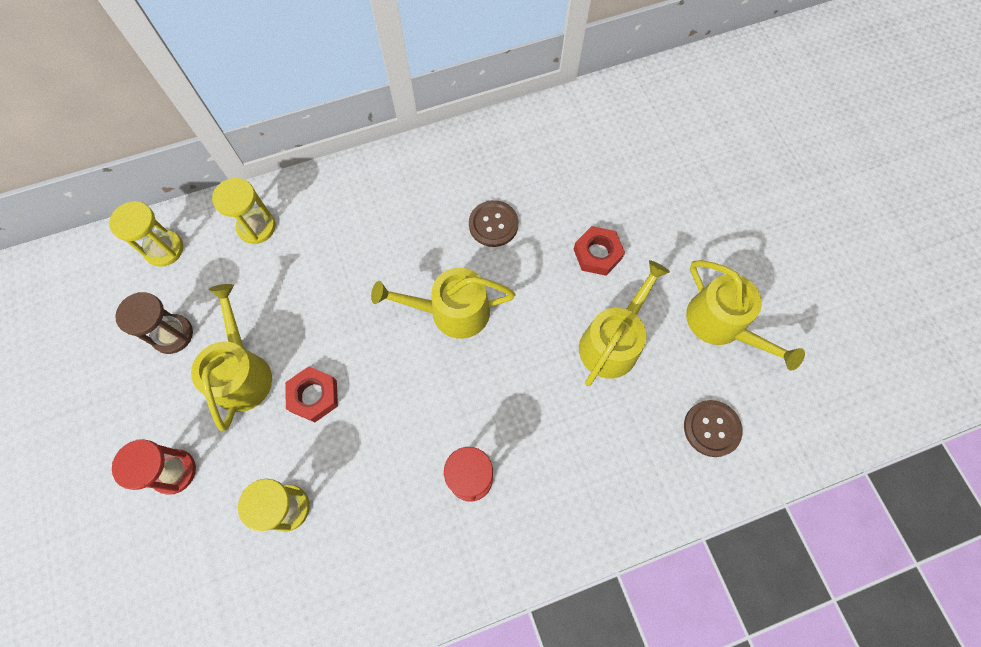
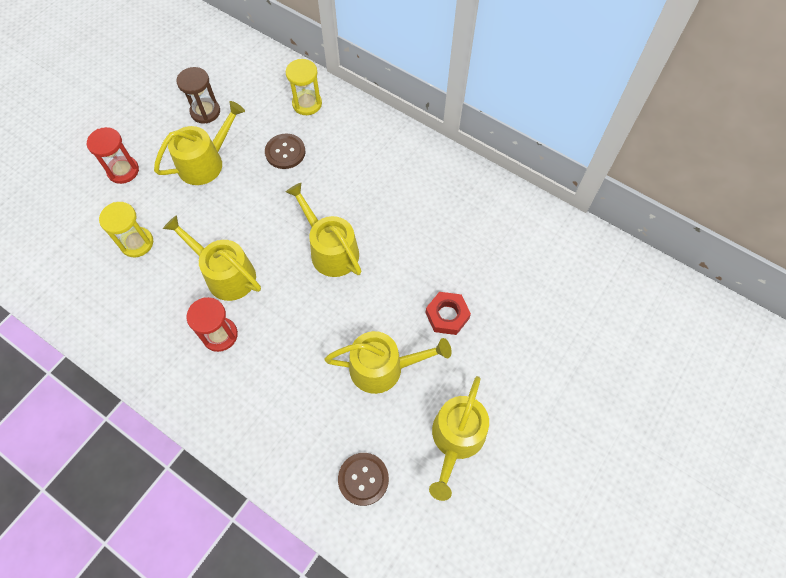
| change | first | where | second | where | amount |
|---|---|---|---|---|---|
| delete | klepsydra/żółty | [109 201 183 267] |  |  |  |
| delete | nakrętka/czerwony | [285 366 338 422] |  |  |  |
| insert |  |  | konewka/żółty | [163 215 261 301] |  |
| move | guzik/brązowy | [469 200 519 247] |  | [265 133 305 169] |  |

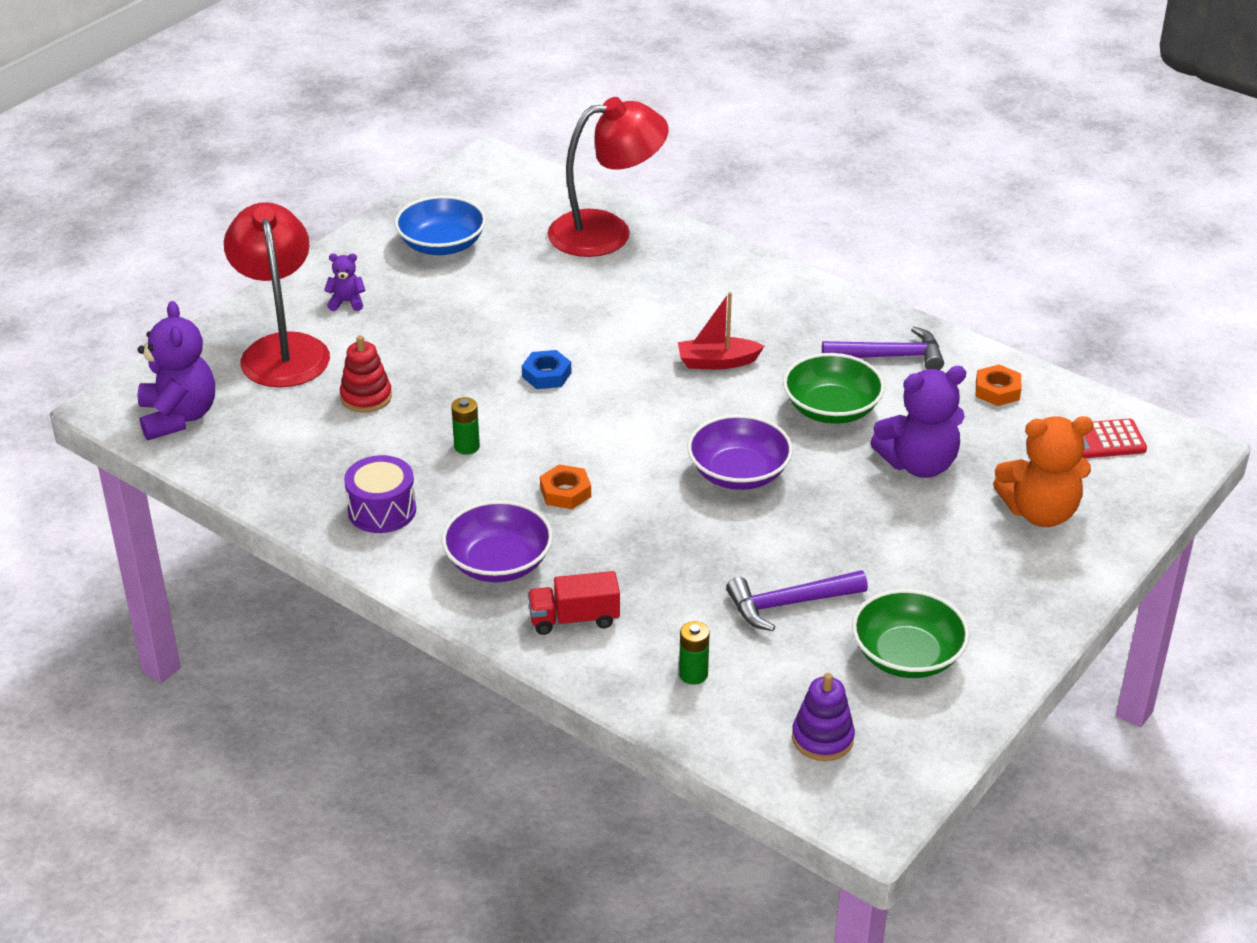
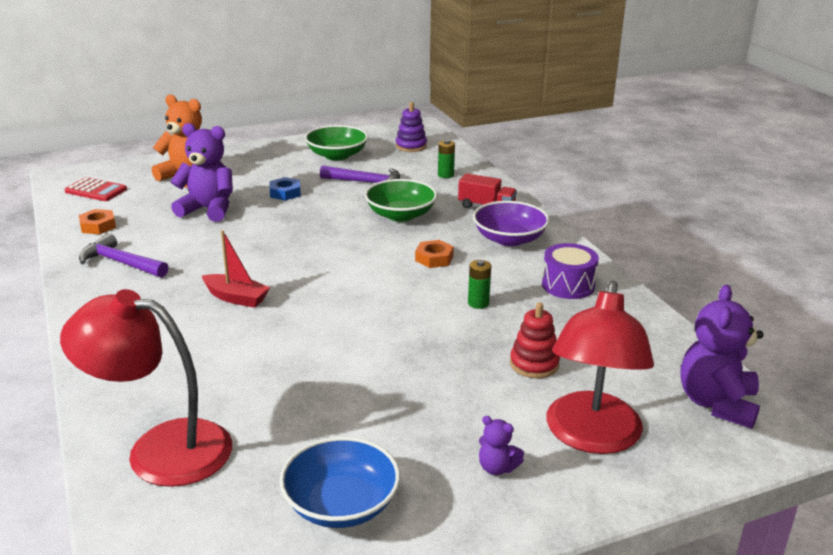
| change | first | where | second | where | amount |
|---|---|---|---|---|---|
| delete | miska/fioletowy | [687 414 793 490] |  |  |  |
| move | nakrętka/niebieski | [522 350 571 389] |  | [270 177 301 201] |  |
| move | miska/zielony | [783 353 885 424] |  | [365 179 437 222] |  |

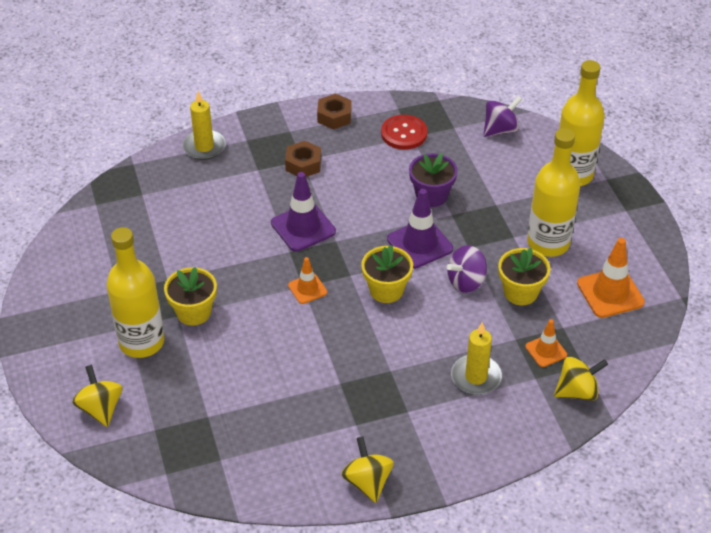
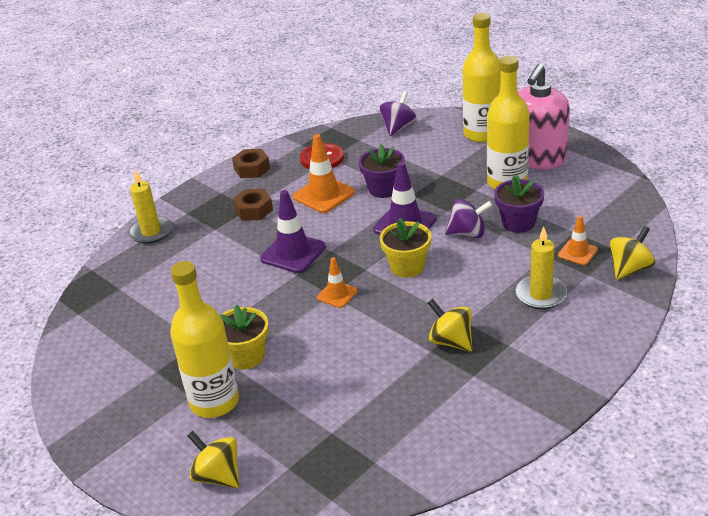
| change | first | where | second | where | amount |
|---|---|---|---|---|---|
| insert |  |  | dozownik mydła/różowy | [518 64 570 170] |  |
| move | bączek/żółty | [341 437 394 503] |  | [428 299 472 352] |  |
| move | pachołek/pomarańczowy | [577 238 645 318] |  | [293 134 355 213] |  |
| recolor | doniczka/żółty | [498 248 551 305] | doniczka/fioletowy | [494 175 544 233] |  |
| rotate | bączek/fioletowy | [447 245 487 293] |  | [445 199 493 238] | 120 degrees counterclockwise |

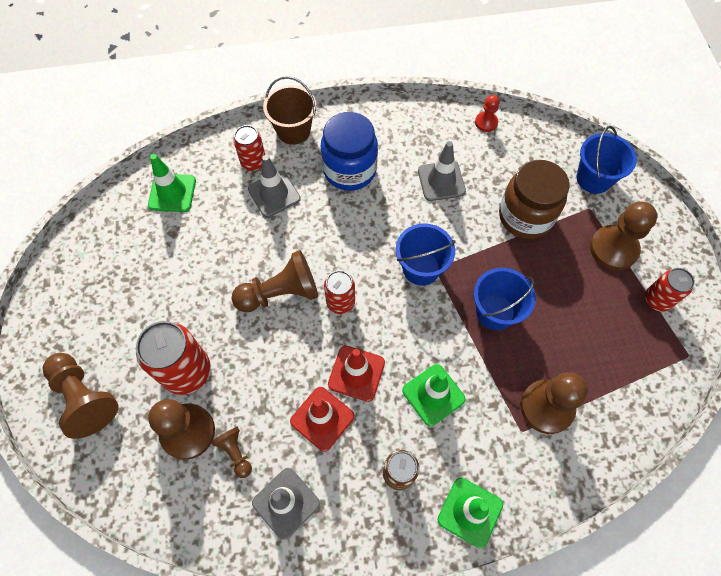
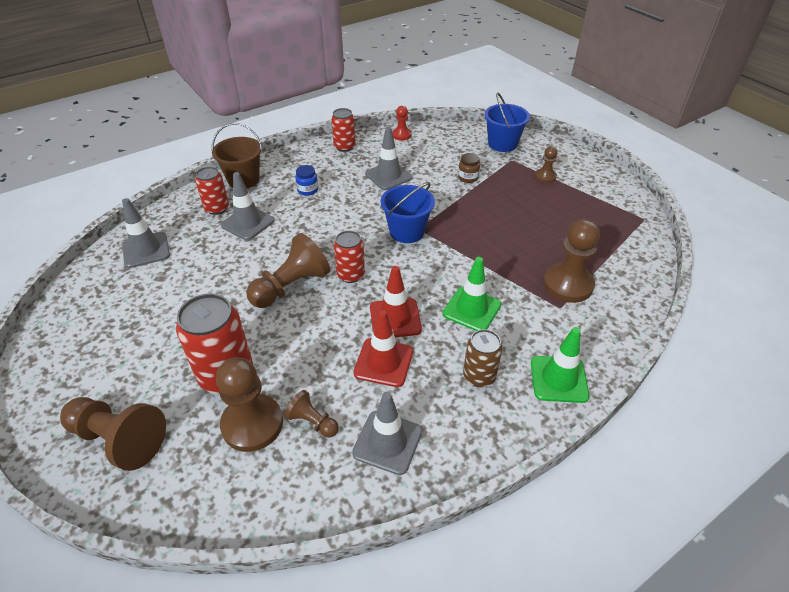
| change | first | where | second | where | amount |
|---|---|---|---|---|---|
| delete | wiadro/niebieski | [474 268 536 330] |  |  |  |
| move | puszka/czerwony | [645 268 695 312] |  | [331 108 356 152] |  |
| recolor | pachołek/zielony | [148 154 196 212] | pachołek/szary | [122 198 170 268] |  |
| resize | słoik/niebieski | [321 112 378 191] |  | [295 165 318 196] | x0.43 |
| resize | słoik/brązowy | [499 160 570 239] |  | [458 153 480 183] | x0.43 |
| resize | pionek/brązowy | [590 201 657 270] |  | [535 146 558 183] | x0.53 |

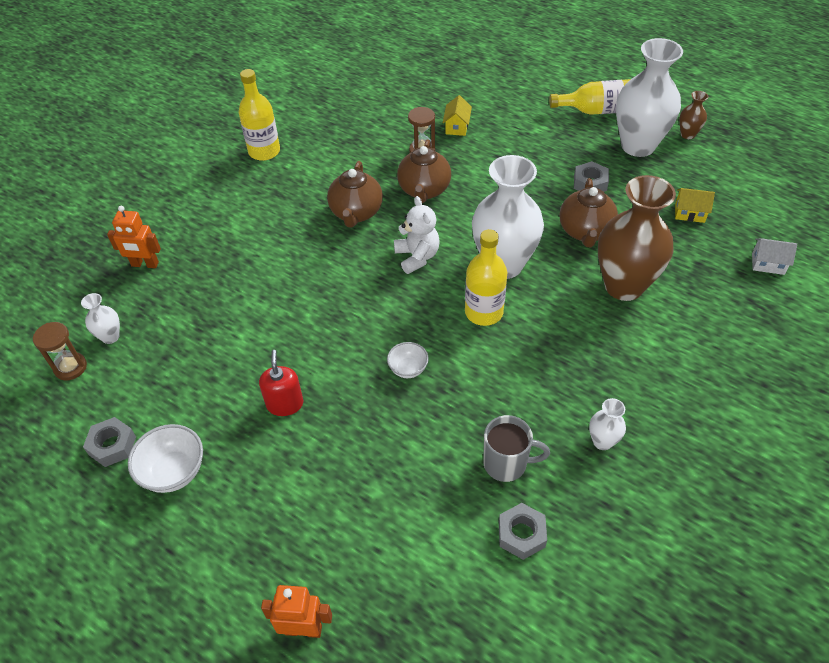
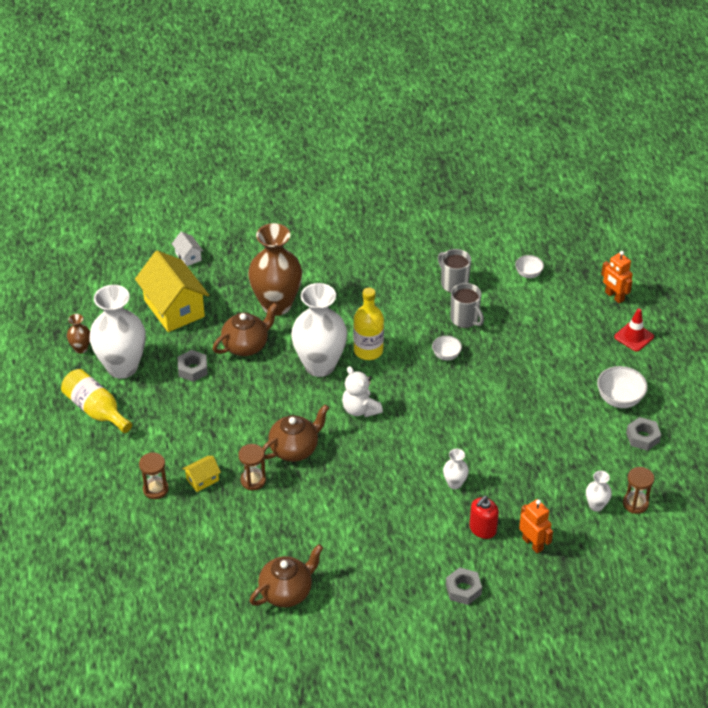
| change | first | where | second | where | amount |
|---|---|---|---|---|---|
| delete | butelka/żółty | [239 69 280 161] |  |  |  |
| insert |  |  | klepsydra/brązowy | [139 452 169 499] |  |
| insert |  |  | kubek/szary | [451 283 484 328] |  |
| insert |  |  | miska/biały | [515 255 544 278] |  |
| insert |  |  | pachołek/czerwony | [614 308 654 352] |  |
| move | dozownik mydła/czerwony | [259 350 304 416] |  | [469 496 499 539] |  |
| move | imbryk/brązowy | [327 161 383 227] |  | [250 544 323 608] |  |
| move | nakrętka/szary | [499 503 547 560] |  | [446 567 482 605] |  |
| move | wazon/biały | [589 398 626 450] |  | [443 449 469 489] |  |
| rotate | miś/biały | [394 196 440 274] |  | [342 366 383 417] | 60 degrees counterclockwise |
| resize | domek/żółty | [675 188 715 223] |  | [135 250 209 332] | x2.23 |

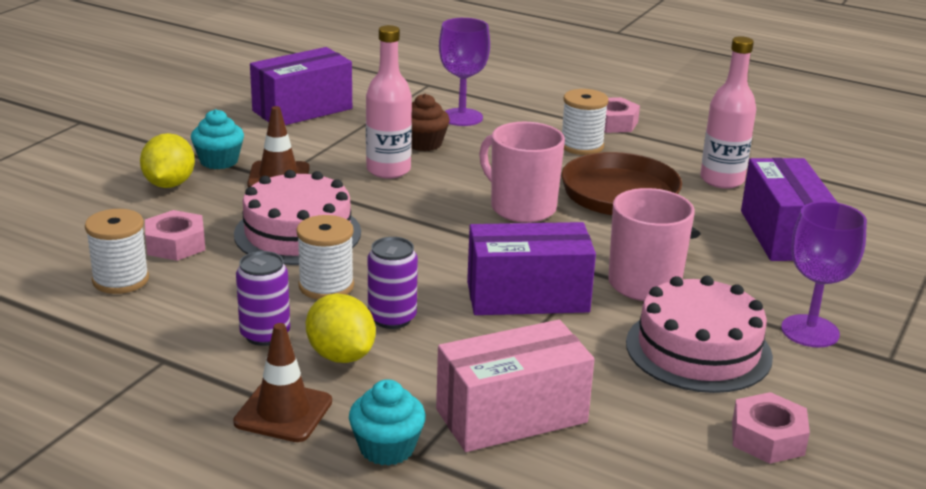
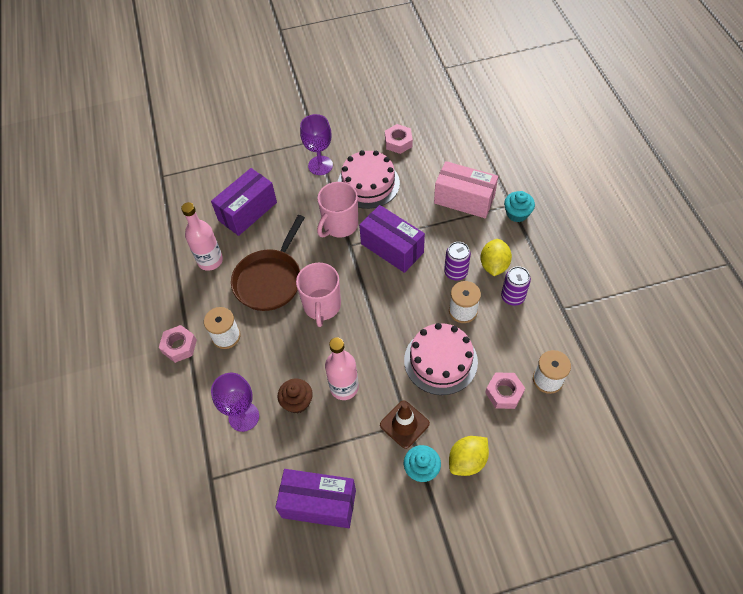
| change | first | where | second | where | amount |
|---|---|---|---|---|---|
| delete | pachołek/brązowy | [233 323 332 442] |  |  |  |

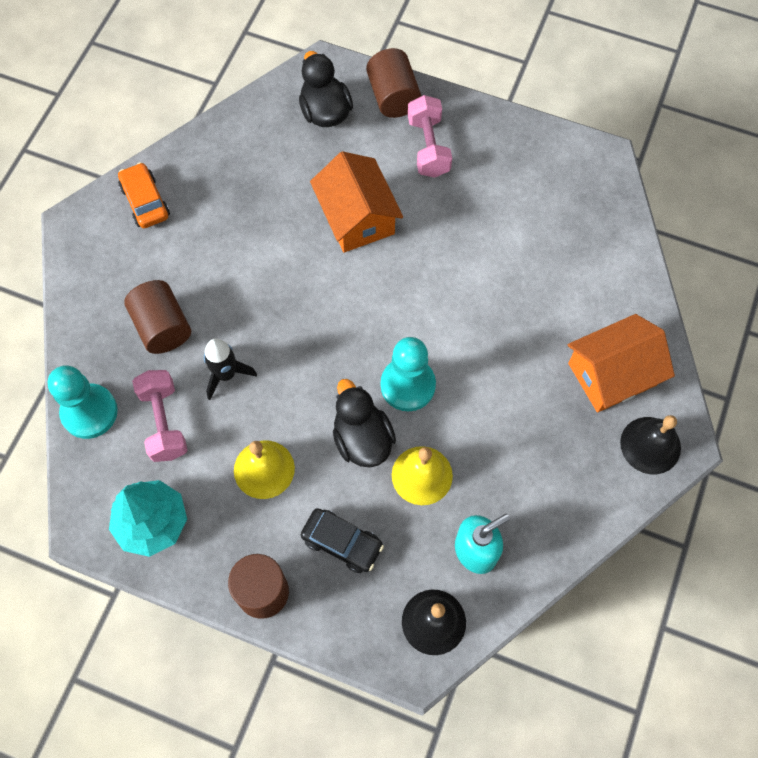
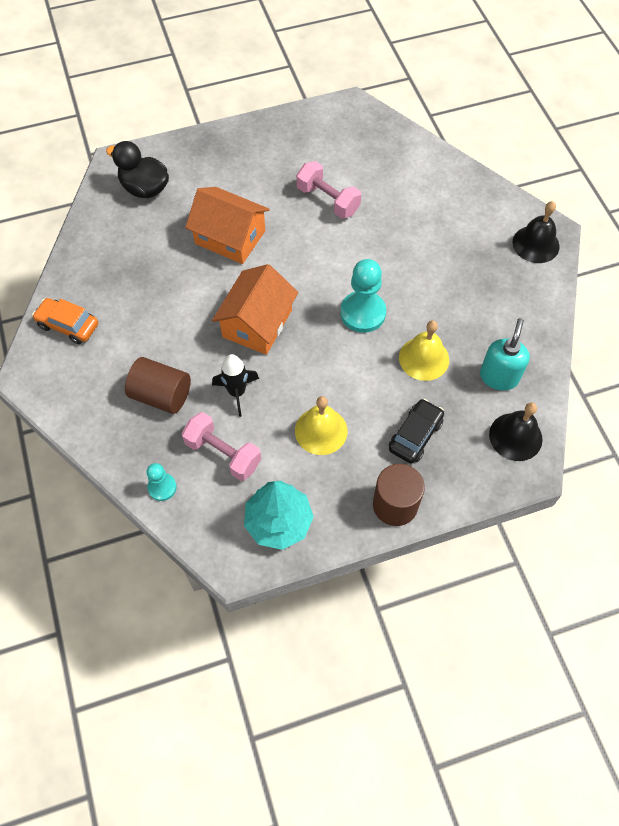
| change | first | where | second | where | amount |
|---|---|---|---|---|---|
| delete | kaczka/czarny | [333 379 396 468] |  |  |  |
| delete | walec/brązowy | [366 48 421 118] |  |  |  |
| move | hantel/różowy | [408 95 452 178] |  | [296 161 361 219] |  |
| move | domek/pomarańczowy | [568 314 675 413] |  | [212 264 299 355] |  |
| rotate | samochód/czarny | [301 508 384 573] |  | [389 399 444 464] | 45 degrees counterclockwise |
| resize | pionek/turkusowy | [48 365 118 439] |  | [146 463 177 501] | x0.56 |

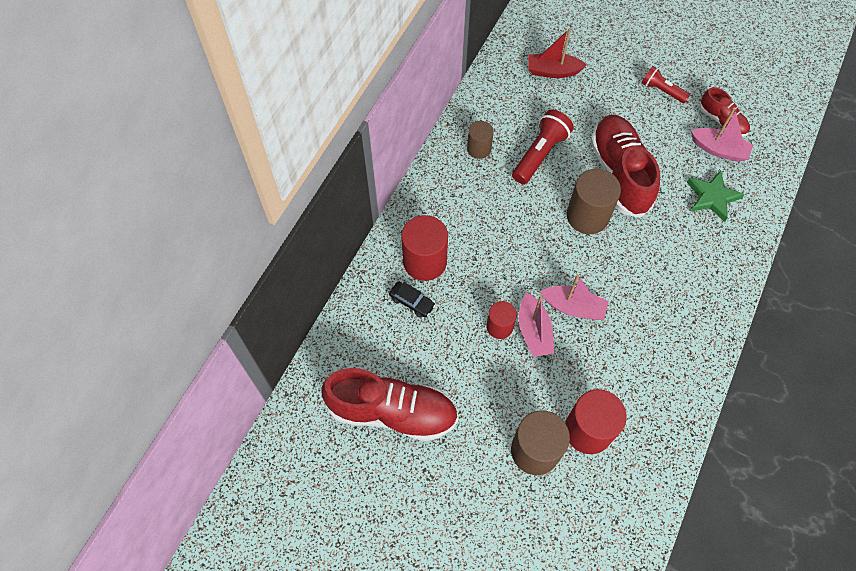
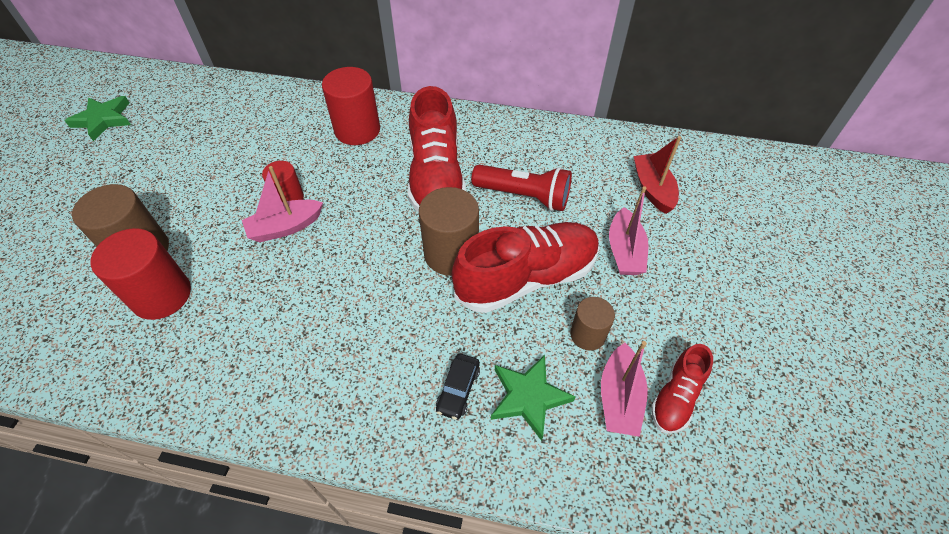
| change | first | where | second | where | amount |
|---|---|---|---|---|---|
| delete | latarka/czerwony | [642 66 690 103] |  |  |  |
| insert |  |  | gwiazda/zielony | [65 96 131 141] |  |
| move | but/czerwony | [322 368 458 441] |  | [408 86 466 212] |  |
| move | samochód/czarny | [389 281 436 318] |  | [436 354 480 420] |  |
| move | walec/brązowy | [467 121 494 159] |  | [570 297 615 351] |  |
| move | łódka/różowy | [540 274 609 320] |  | [609 186 648 275] |  |

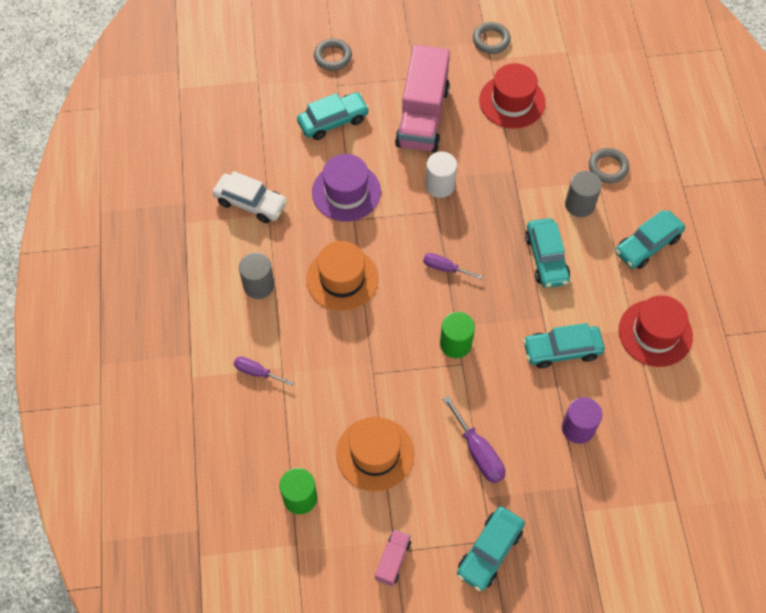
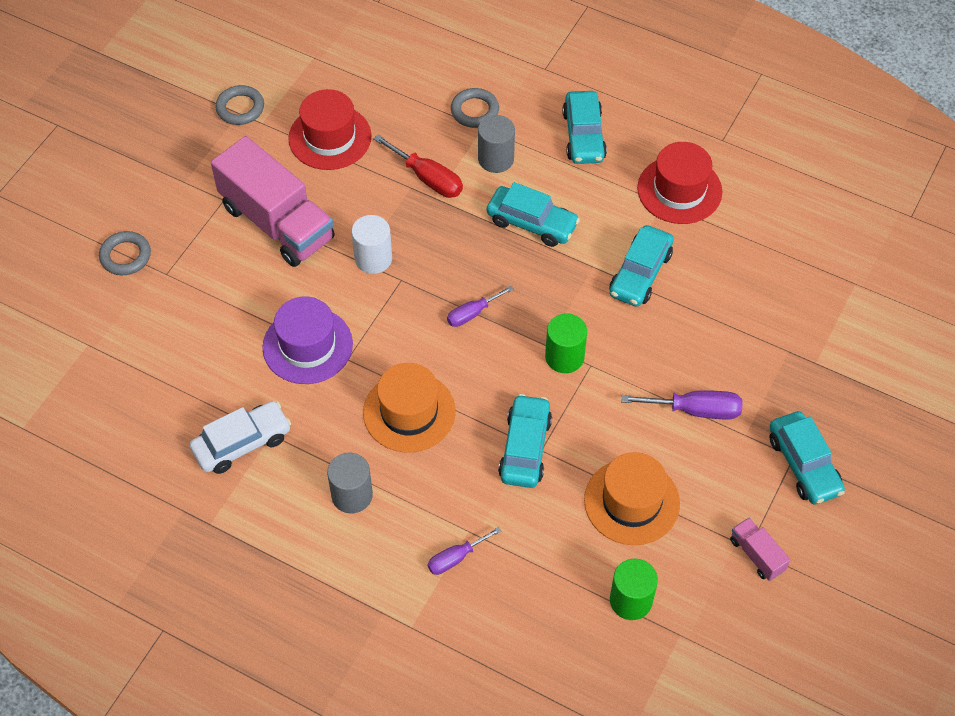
| change | first | where | second | where | amount |
|---|---|---|---|---|---|
| delete | walec/fioletowy | [562 397 602 444] |  |  |  |
| insert |  |  | śrubokręt/czerwony | [373 134 463 198] |  |
| move | samochód/turkusowy | [297 92 370 140] |  | [498 394 552 488] |  |

